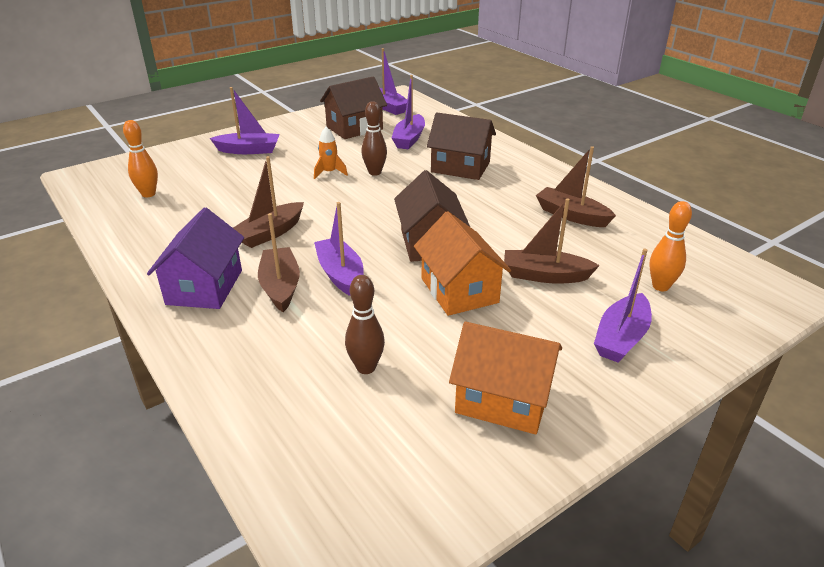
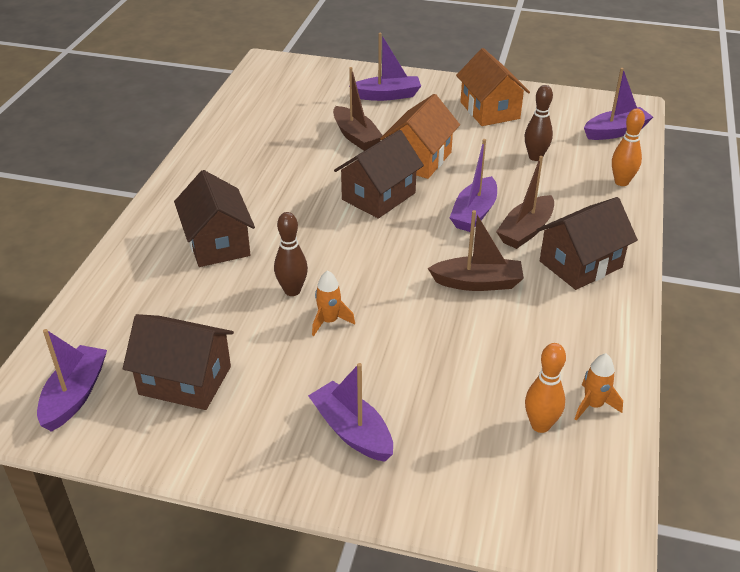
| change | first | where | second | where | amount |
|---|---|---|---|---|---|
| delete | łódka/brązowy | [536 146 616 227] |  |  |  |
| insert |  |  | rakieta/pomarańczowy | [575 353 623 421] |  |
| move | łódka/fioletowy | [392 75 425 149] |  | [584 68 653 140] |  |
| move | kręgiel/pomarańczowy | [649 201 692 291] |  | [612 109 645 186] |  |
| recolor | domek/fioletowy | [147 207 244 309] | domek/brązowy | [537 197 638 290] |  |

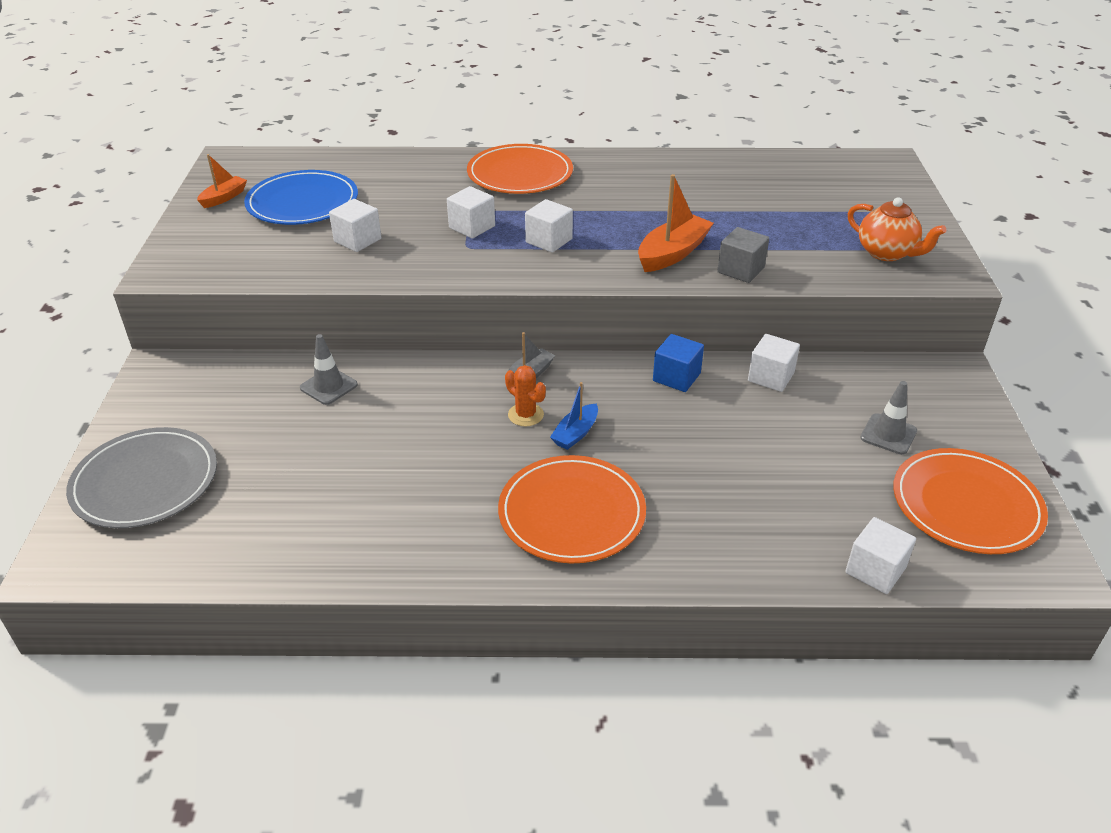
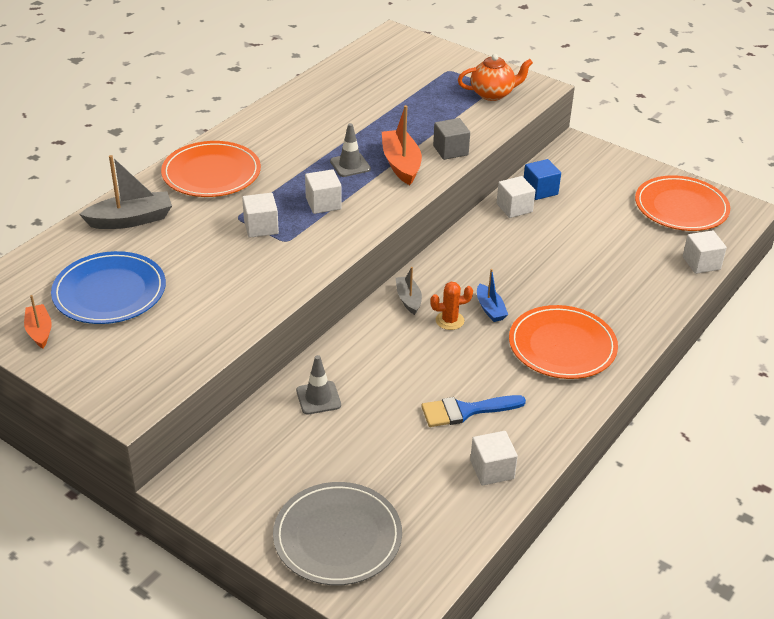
| change | first | where | second | where | amount |
|---|---|---|---|---|---|
| insert |  |  | łódka/szary | [79 155 172 229] |  |
| insert |  |  | pędzel/niebieski | [421 395 526 427] |  |
| move | sześcian/biały | [329 199 381 252] |  | [470 431 518 486] |  |
| move | sześcian/niebieski | [653 334 704 392] |  | [524 159 561 200] |  |
| move | pachołek/szary | [860 381 917 455] |  | [330 123 371 177] |  |

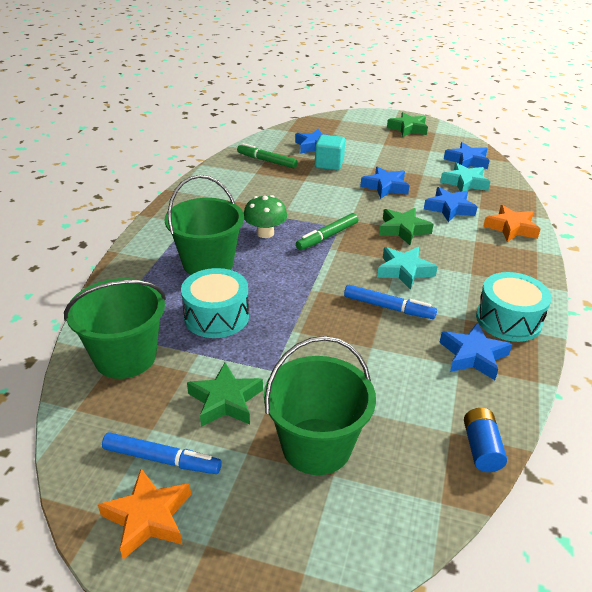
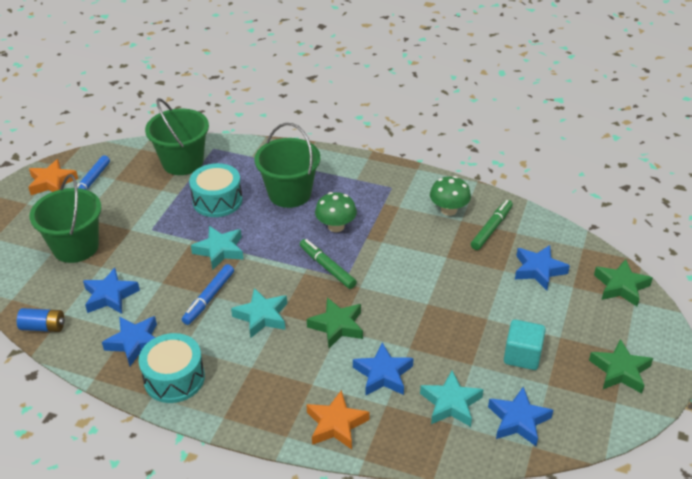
| change | first | where | second | where | amount |
|---|---|---|---|---|---|
| insert |  |  | gwiazda/turkusowy | [191 226 244 270] |  |
| insert |  |  | grzyb/zielony | [430 176 471 216] |  |
| move | gwiazda/zielony | [187 362 263 427] |  | [594 259 653 306] |  |
| move | sześcian/turkusowy | [315 135 345 170] |  | [504 319 546 370] |  |
| move | gwiazda/niebieski | [360 167 410 199] |  | [83 268 140 314] |  |

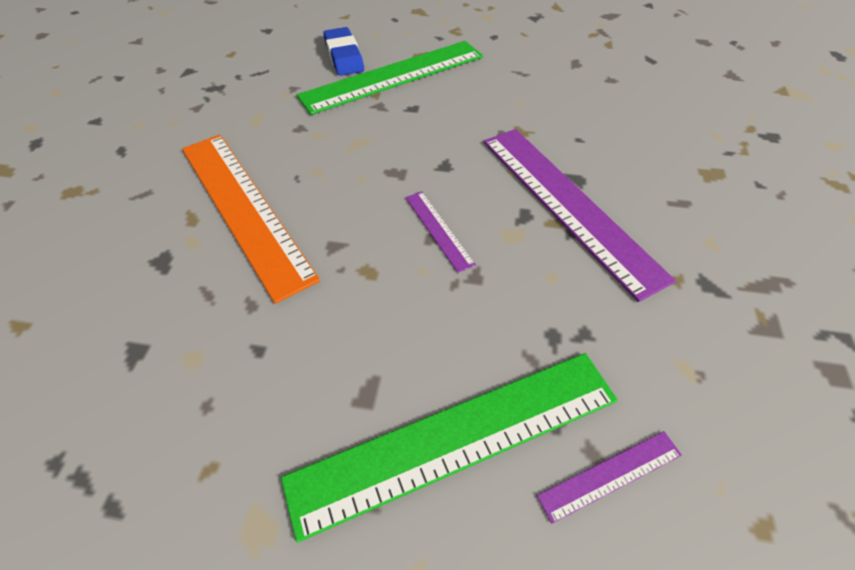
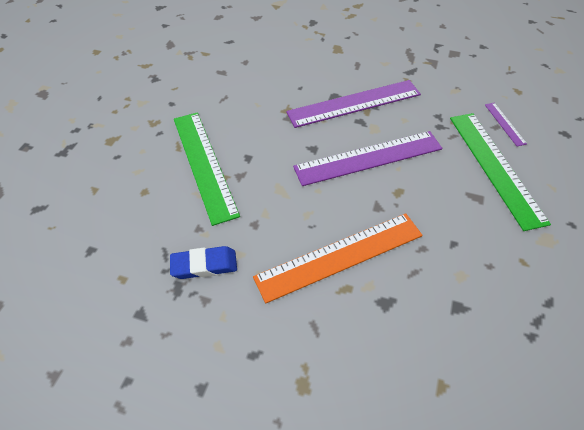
| change | first | where | second | where | amount |
|---|---|---|---|---|---|
| move | gumka do mazania/niebieski | [323 27 364 76] |  | [170 246 237 279] |  |
| resize | linijka/fioletowy | [405 191 476 273] |  | [293 131 443 186] | x2.28 |

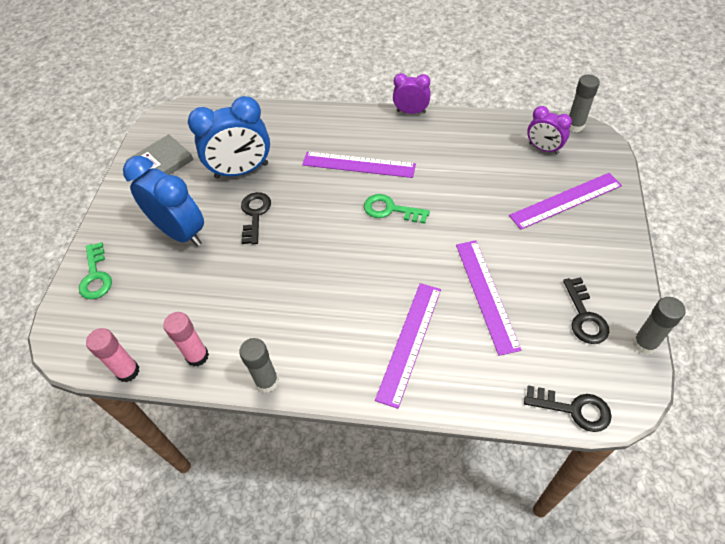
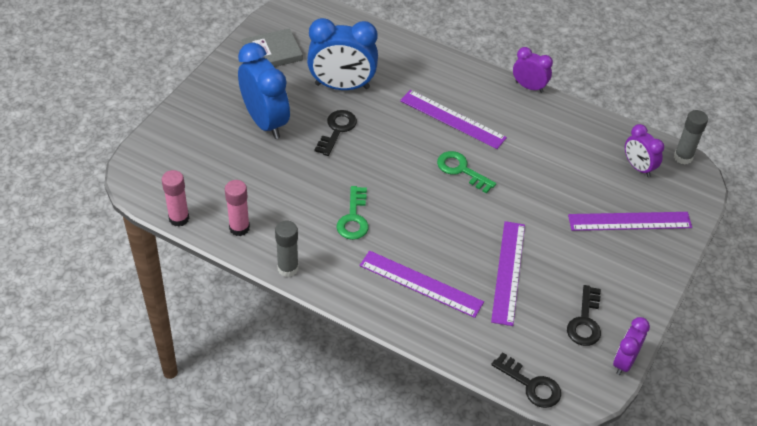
| change | first | where | second | where | amount |
|---|---|---|---|---|---|
| move | klucz/zielony | [79 242 112 299] |  | [337 186 369 240] |  |
| replace | klej w sztyfcie/szary | [633 297 686 355] | budzik/fioletowy | [613 317 650 375] |  |
| rotate | linijka/fioletowy | [375 283 441 409] |  | [359 251 484 318] | 75 degrees clockwise |

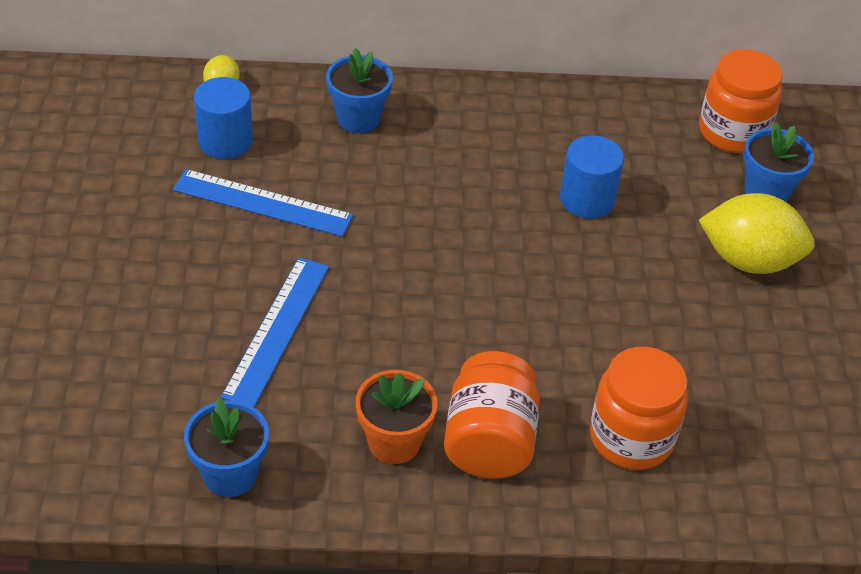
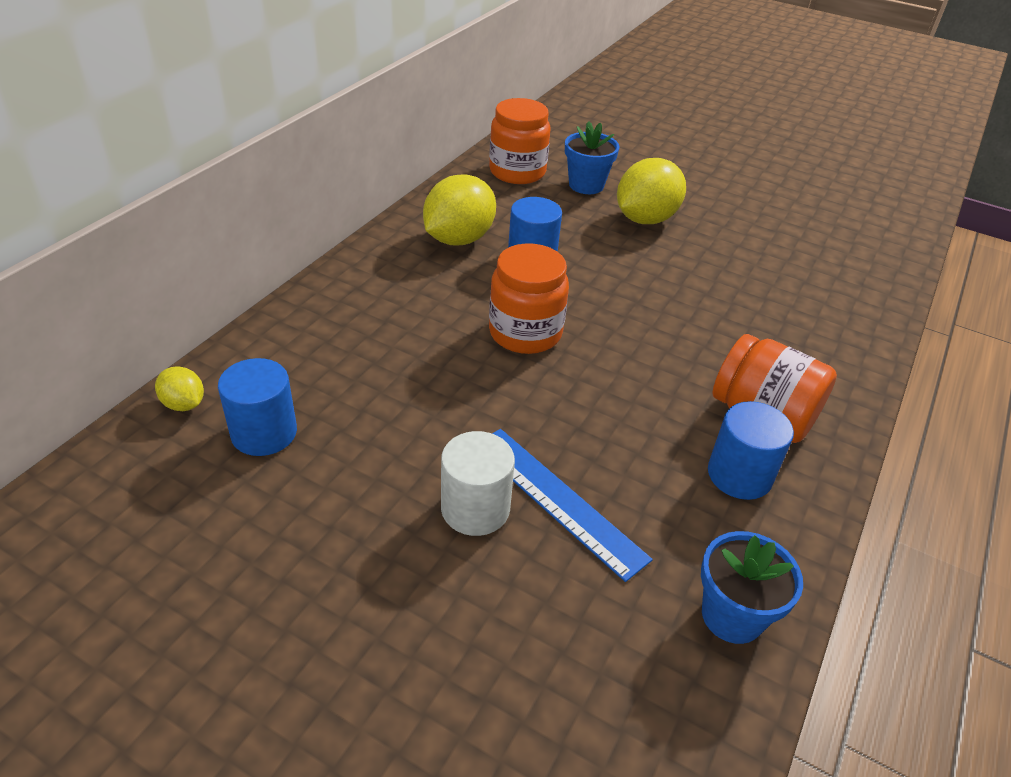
| change | first | where | second | where | amount |
|---|---|---|---|---|---|
| delete | linijka/niebieski | [173 169 353 237] |  |  |  |
| delete | doniczka/niebieski | [326 48 393 133] |  |  |  |
| insert |  |  | cytryna/żółty | [423 174 496 245] |  |
| insert |  |  | walec/biały | [441 431 515 536] |  |
| move | słoik/pomarańczowy | [590 347 688 470] |  | [489 244 569 354] |  |
| replace | doniczka/pomarańczowy | [356 370 438 464] | walec/niebieski | [708 401 794 500] |  |

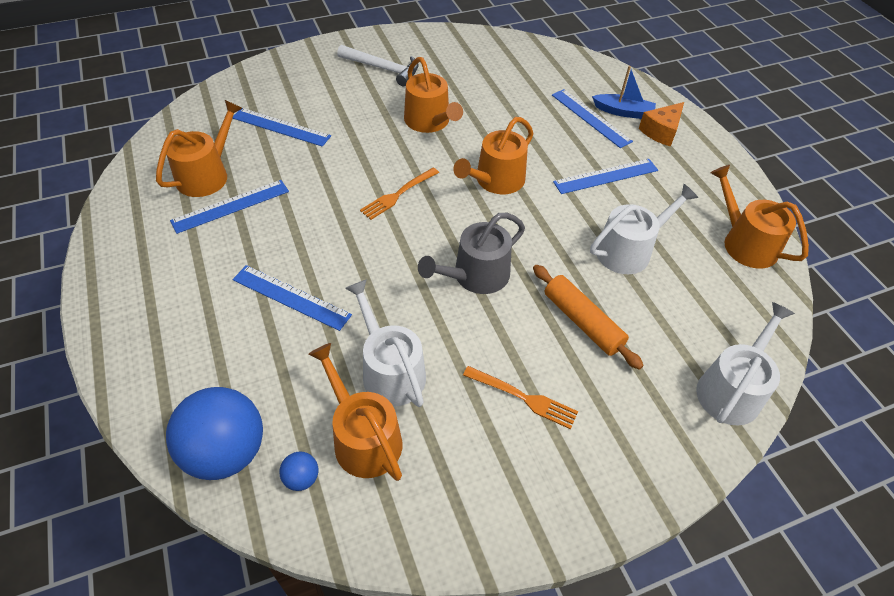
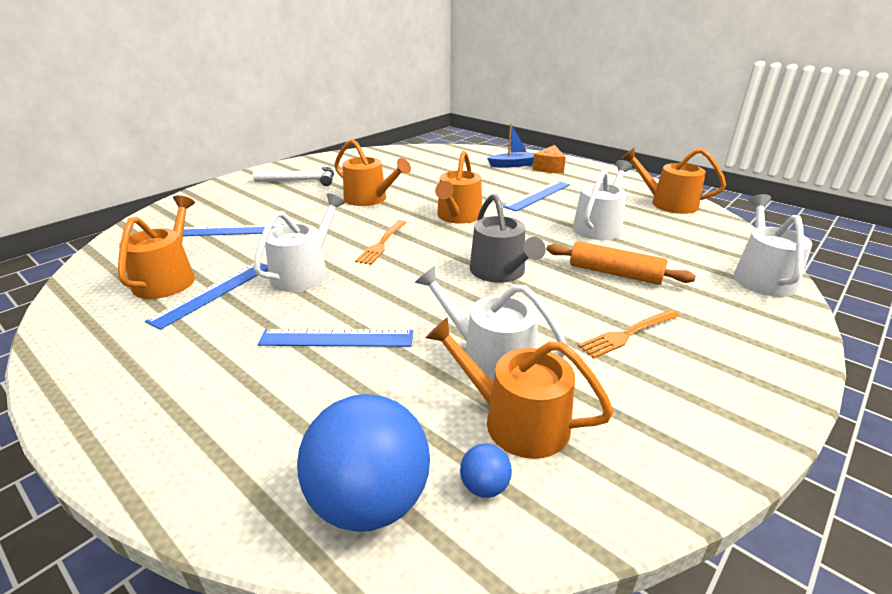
| change | first | where | second | where | amount |
|---|---|---|---|---|---|
| delete | linijka/niebieski | [552 89 633 148] |  |  |  |
| insert |  |  | konewka/biały | [253 193 345 292] |  |
| rotate | konewka/szary | [418 213 525 294] |  | [470 194 546 283] | 45 degrees counterclockwise |
| rotate | widelec/pomarańczowy | [463 366 578 429] |  | [578 310 680 358] | 150 degrees clockwise |

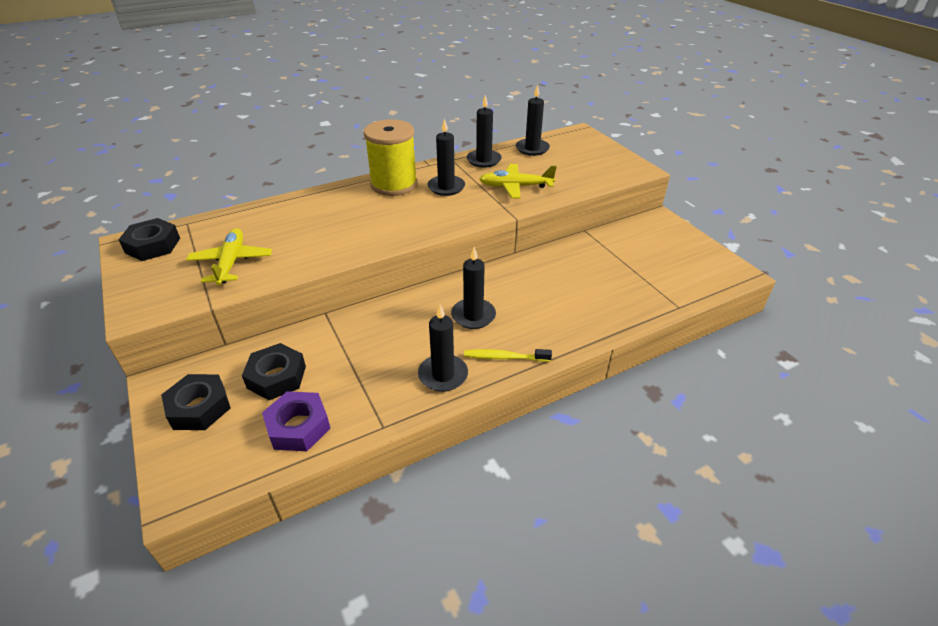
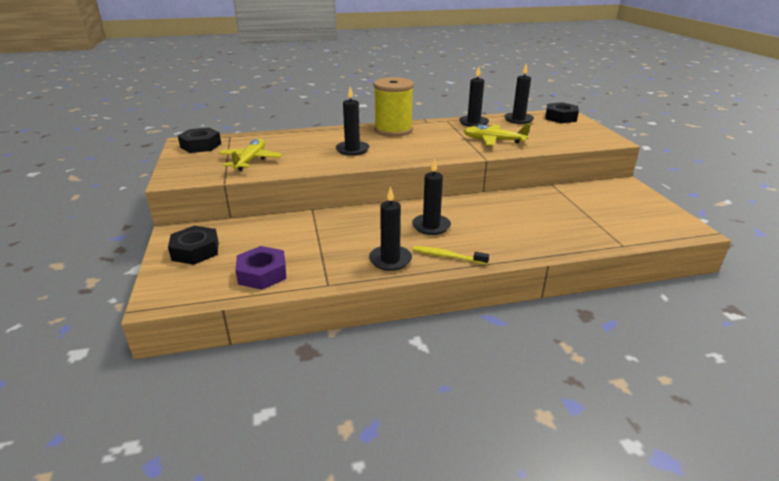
| change | first | where | second | where | amount |
|---|---|---|---|---|---|
| move | nakrętka/czarny | [242 343 306 400] |  | [545 102 579 123] |  |
| move | świeca/czarny | [428 118 465 196] |  | [336 87 369 156] |  |

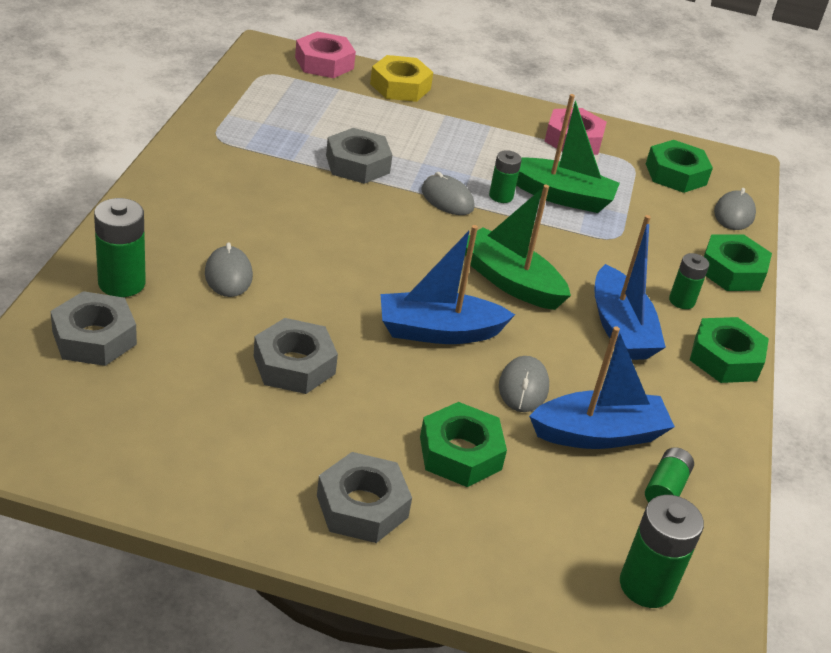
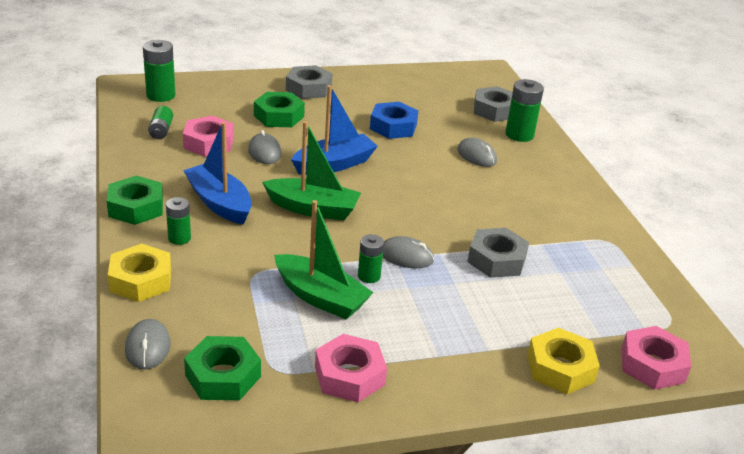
| change | first | where | second | where | amount |
|---|---|---|---|---|---|
| replace | łódka/niebieski | [529 326 675 449] | nakrętka/różowy | [183 116 234 157] |  |
| recolor | nakrętka/szary | [254 318 338 394] | nakrętka/niebieski | [370 102 418 139] |  |
| recolor | nakrętka/zielony | [704 234 772 291] | nakrętka/żółty | [108 244 171 302] |  |
| rotate | łódka/zielony | [516 94 620 213] |  | [274 200 374 319] | 135 degrees counterclockwise |

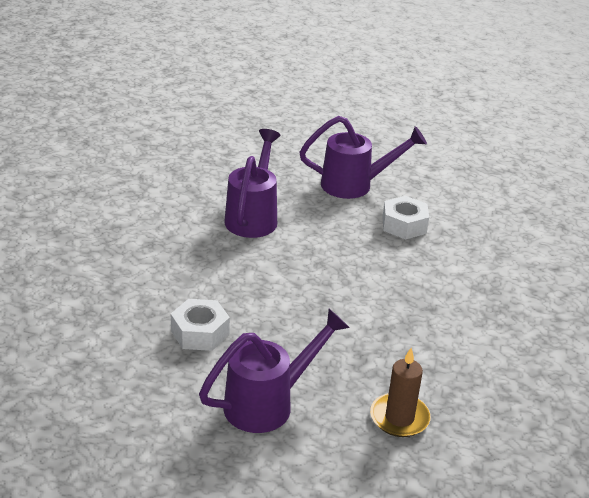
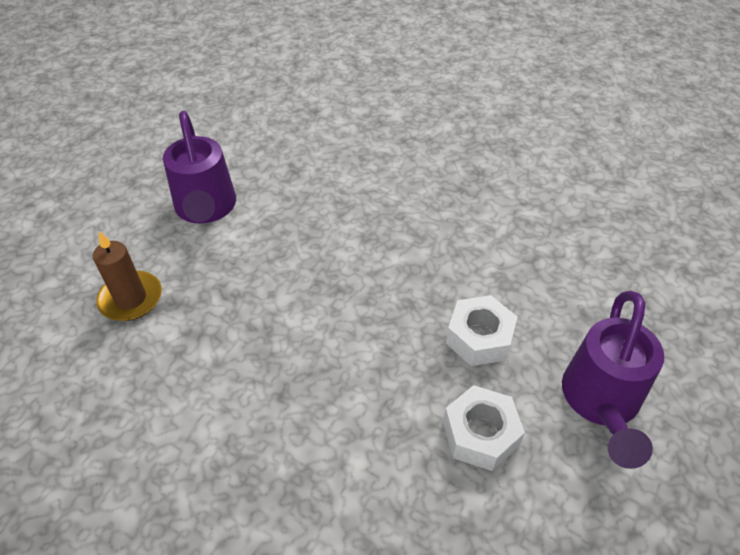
| change | first | where | second | where | amount |
|---|---|---|---|---|---|
| delete | konewka/fioletowy | [224 129 281 238] |  |  |  |
| move | nakrętka/biały | [171 299 230 351] |  | [446 295 517 366] |  |

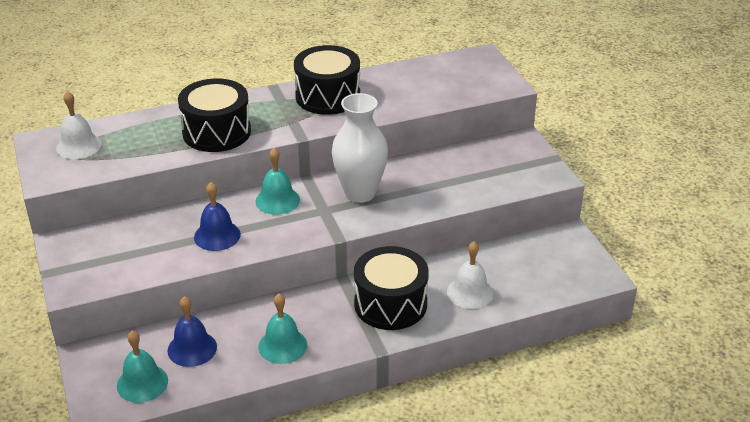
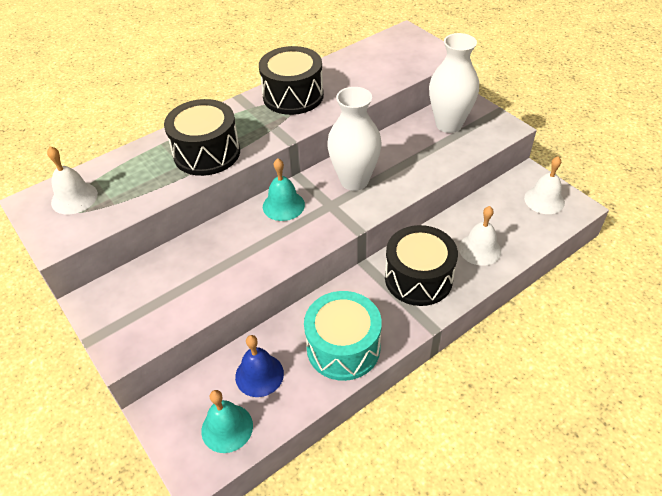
| change | first | where | second | where | amount |
|---|---|---|---|---|---|
| delete | dzwonek/niebieski | [194 182 241 251] |  |  |  |
| insert |  |  | wazon/biały | [429 33 479 133] |  |
| insert |  |  | dzwonek/biały | [524 156 565 214] |  |
| replace | dzwonek/turkusowy | [258 294 307 364] | bęben/turkusowy | [304 291 382 381] |  |

